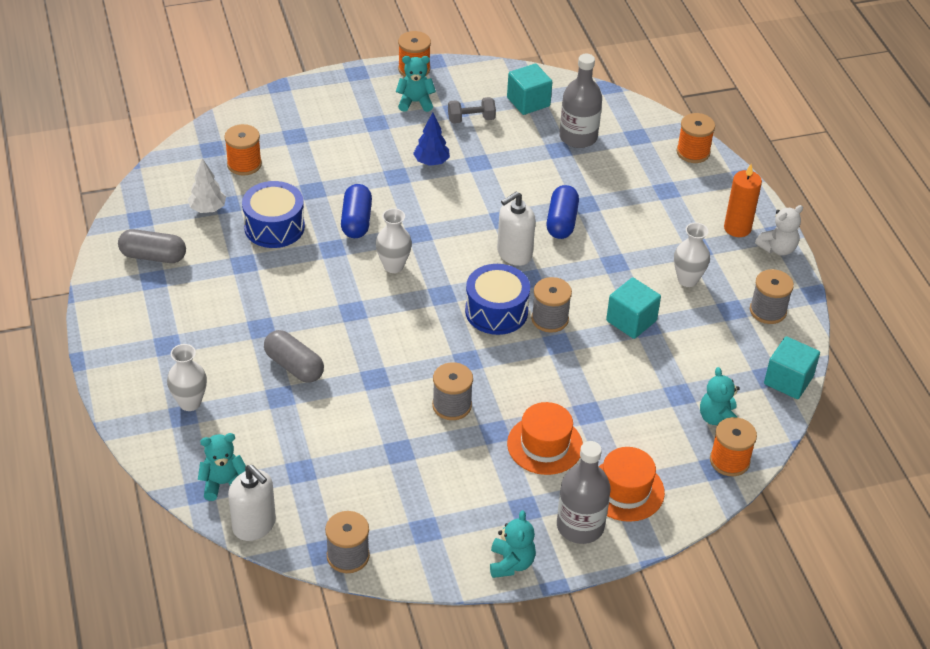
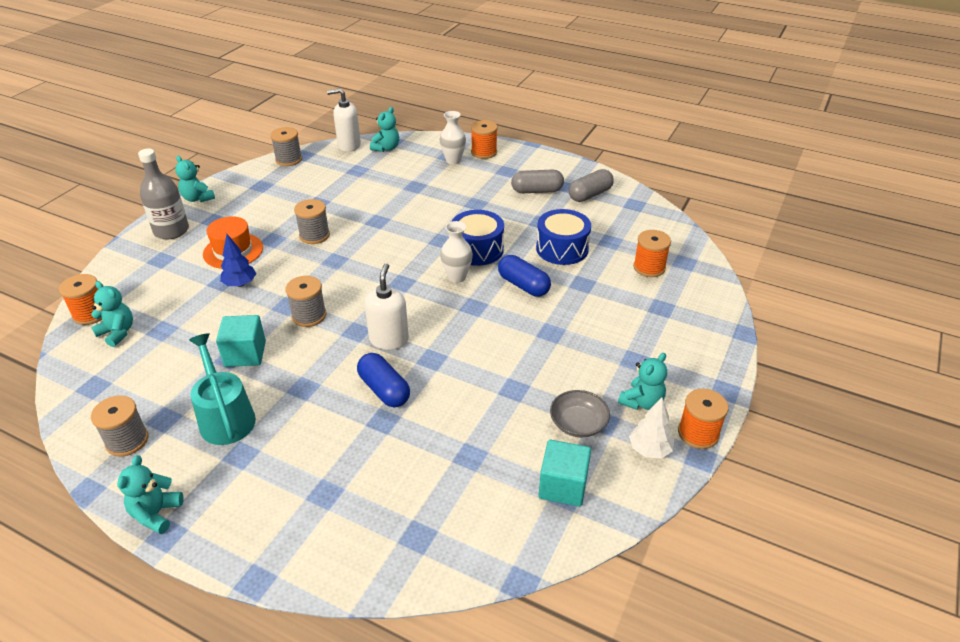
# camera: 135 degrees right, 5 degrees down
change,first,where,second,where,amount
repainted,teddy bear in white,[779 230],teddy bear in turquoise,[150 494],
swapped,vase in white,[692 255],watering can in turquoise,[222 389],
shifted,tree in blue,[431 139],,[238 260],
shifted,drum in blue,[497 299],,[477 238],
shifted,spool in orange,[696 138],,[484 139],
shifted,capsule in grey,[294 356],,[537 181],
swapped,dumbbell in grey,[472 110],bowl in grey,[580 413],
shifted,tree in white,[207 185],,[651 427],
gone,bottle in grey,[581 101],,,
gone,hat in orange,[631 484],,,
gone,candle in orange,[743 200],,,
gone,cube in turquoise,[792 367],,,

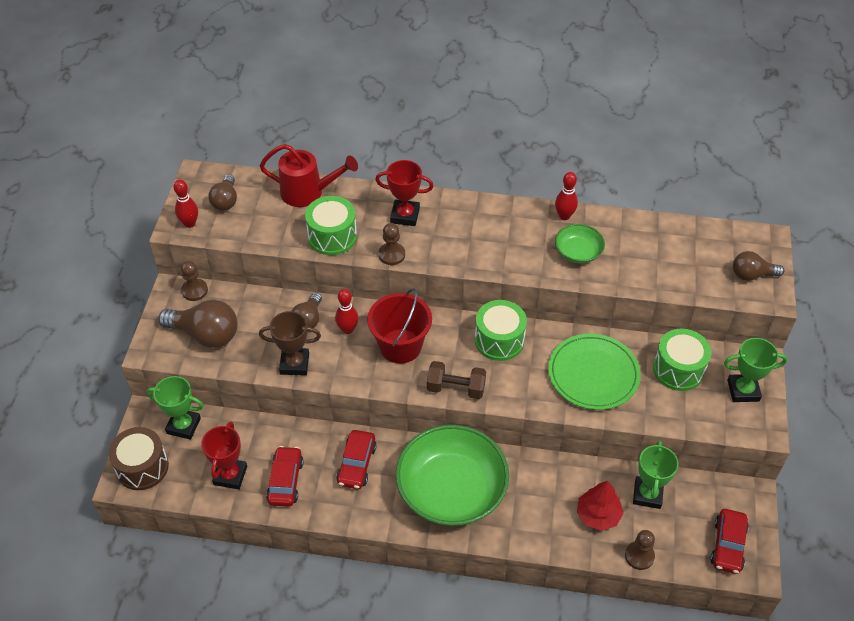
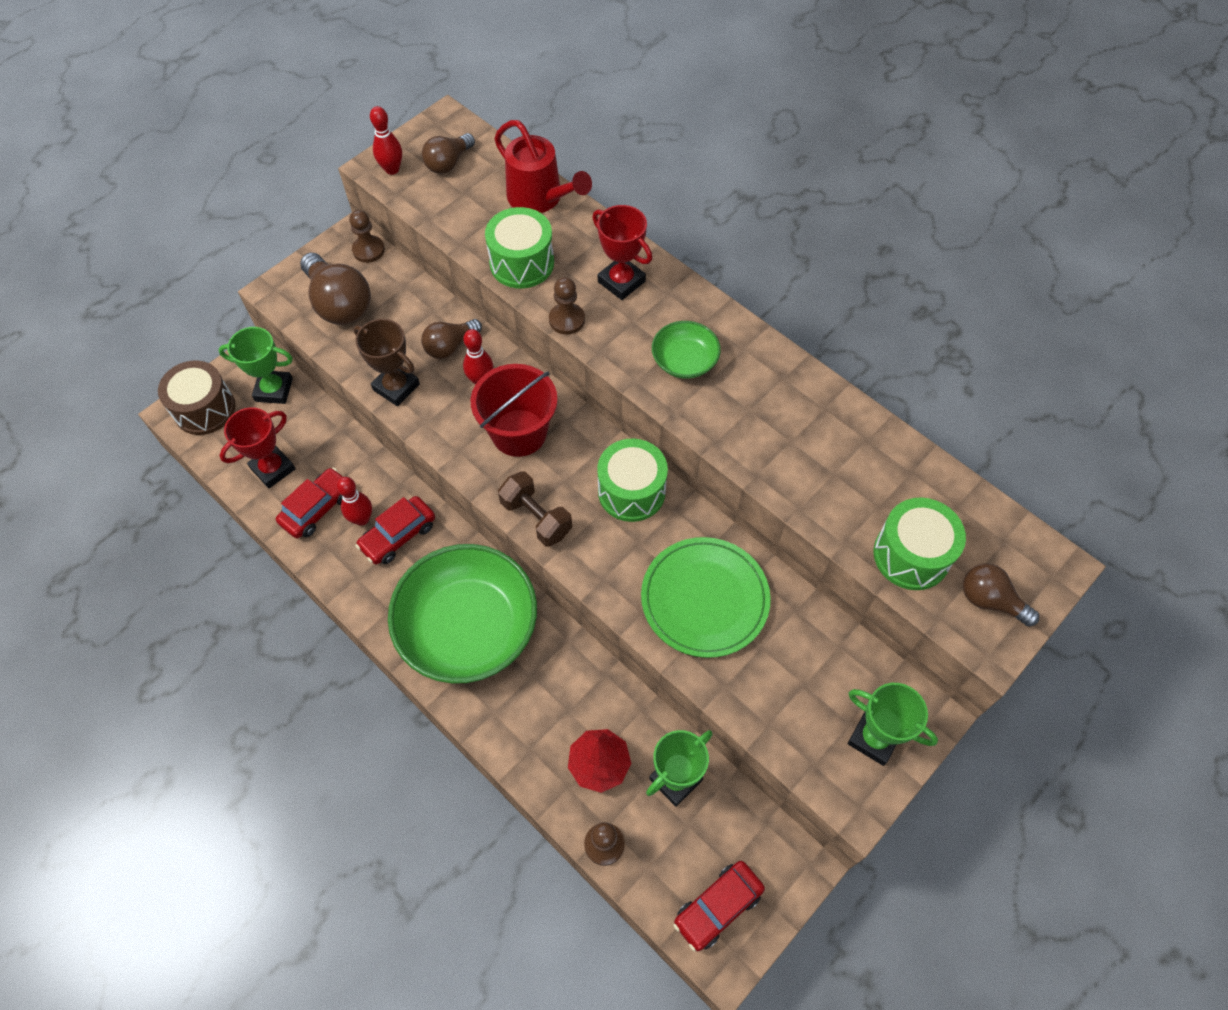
# camera: 35 degrees right, 10 degrees up
change,first,where,second,where,amount
rotated,trophy in green,[175 408],,[255 365],45 degrees counterclockwise
shifted,bowling pin in red,[566 196],,[354 501],
shifted,bowl in green,[580 243],,[686 350],
shifted,drum in green,[682 360],,[920 543],

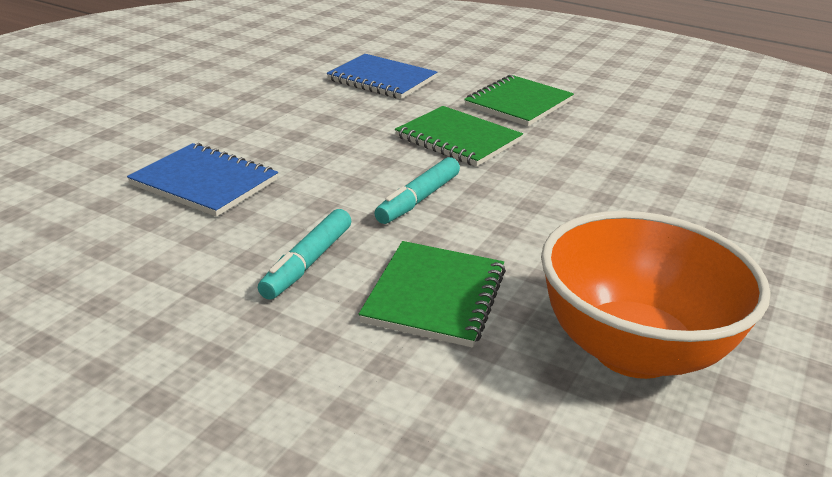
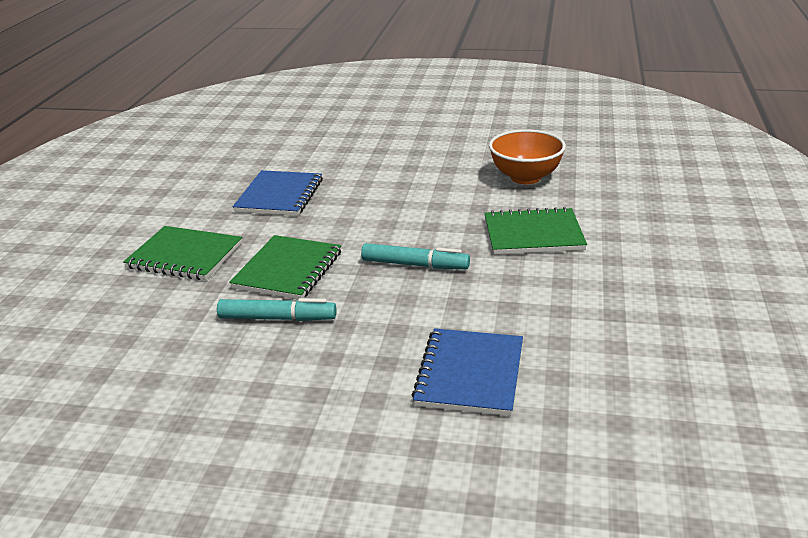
# camera: 105 degrees left, 0 degrees up
change,first,where,second,where,amount
shifted,marker in turquoise,[304 254],,[277 309],
shifted,notebook in blue,[382 76],,[278 193],
scaled,bowl in orange,[656 295],,[527 156],x0.66

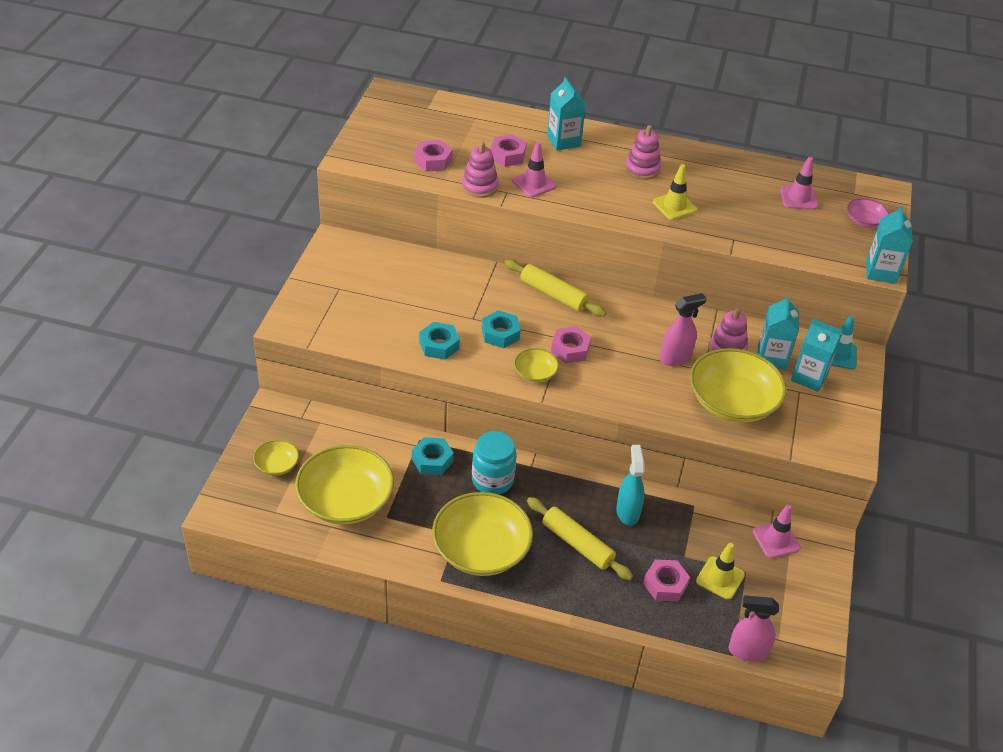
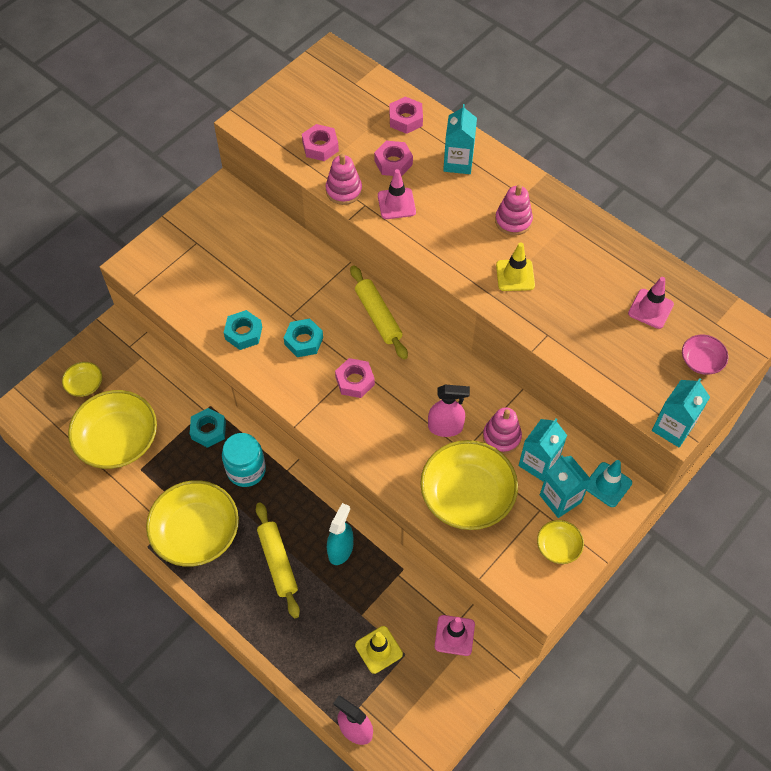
# camera: 30 degrees right, 15 degrees up
change,first,where,second,where,amount
shifted,nut in pink,[666 580],,[406 115],
shifted,bowl in yellow,[536 365],,[560 542],

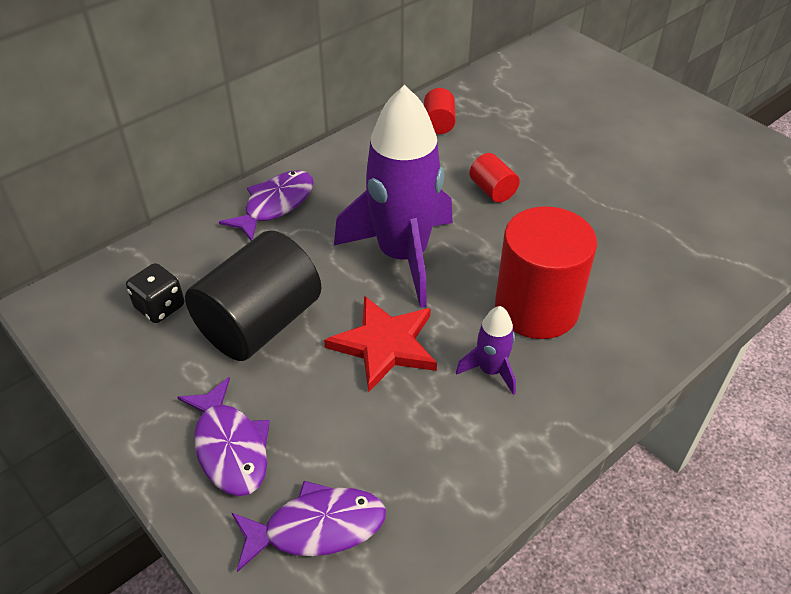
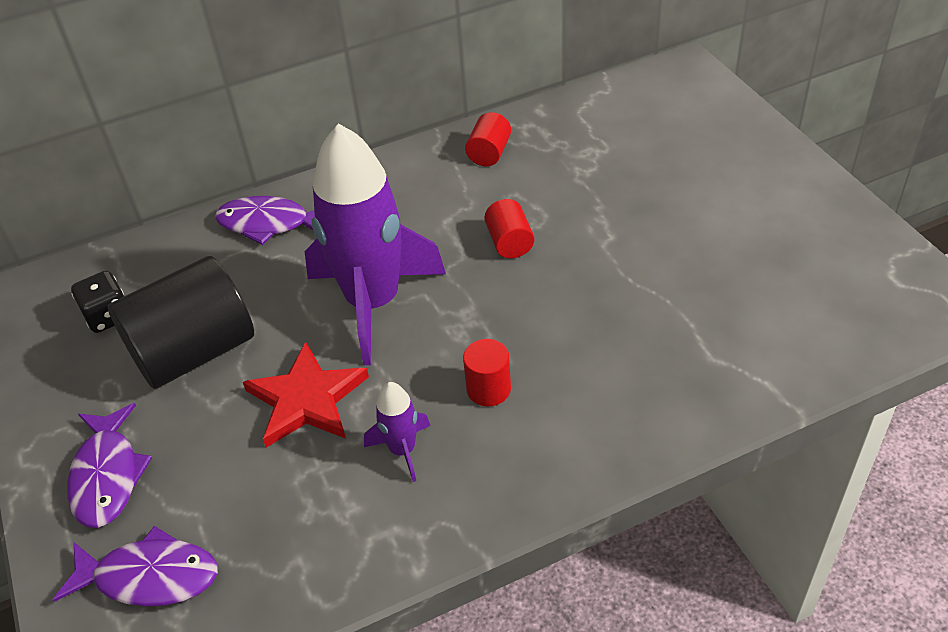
# camera: 20 degrees right, 0 degrees up
change,first,where,second,where,amount
rotated,fish in purple,[266 205],,[265 220],135 degrees counterclockwise
scaled,cylinder in red,[546 272],,[487 373],x0.46

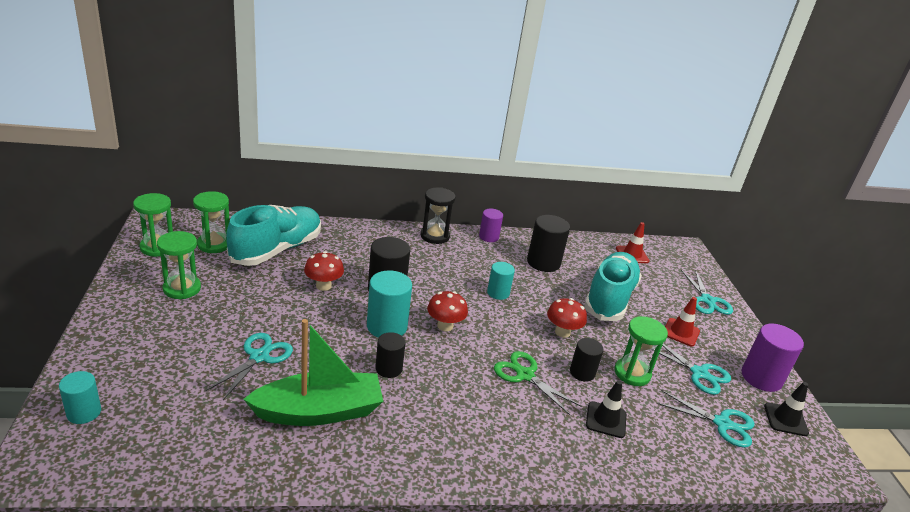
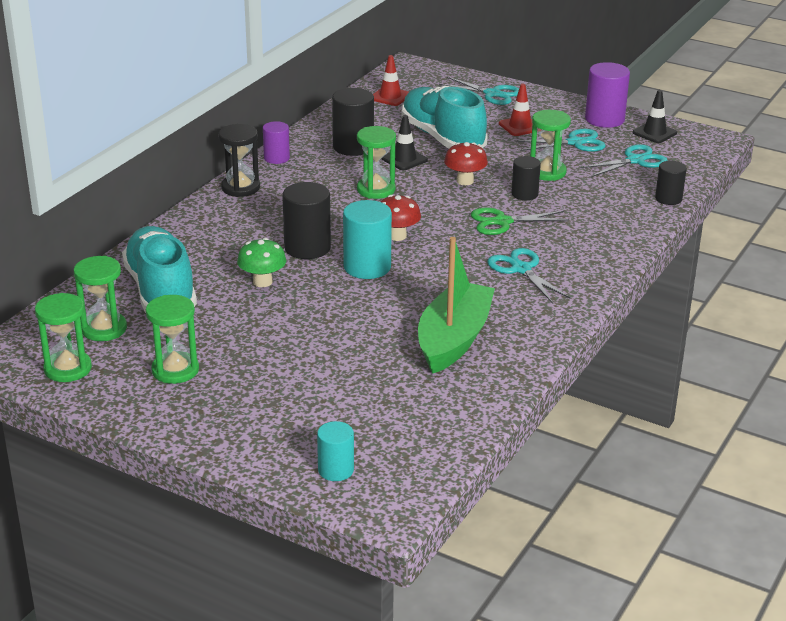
# camera: 50 degrees left, 0 degrees up
change,first,where,second,where,amount
repainted,mushroom in red,[324 271],mushroom in green,[261 262],
swapped,cylinder in turquoise,[501 281],hourglass in green,[376 162],
shifted,traffic cone in black,[606 409],,[405 142],
shifted,scissors in turquoise,[249 366],,[529 275],
shifted,cylinder in black,[390 355],,[671 183],

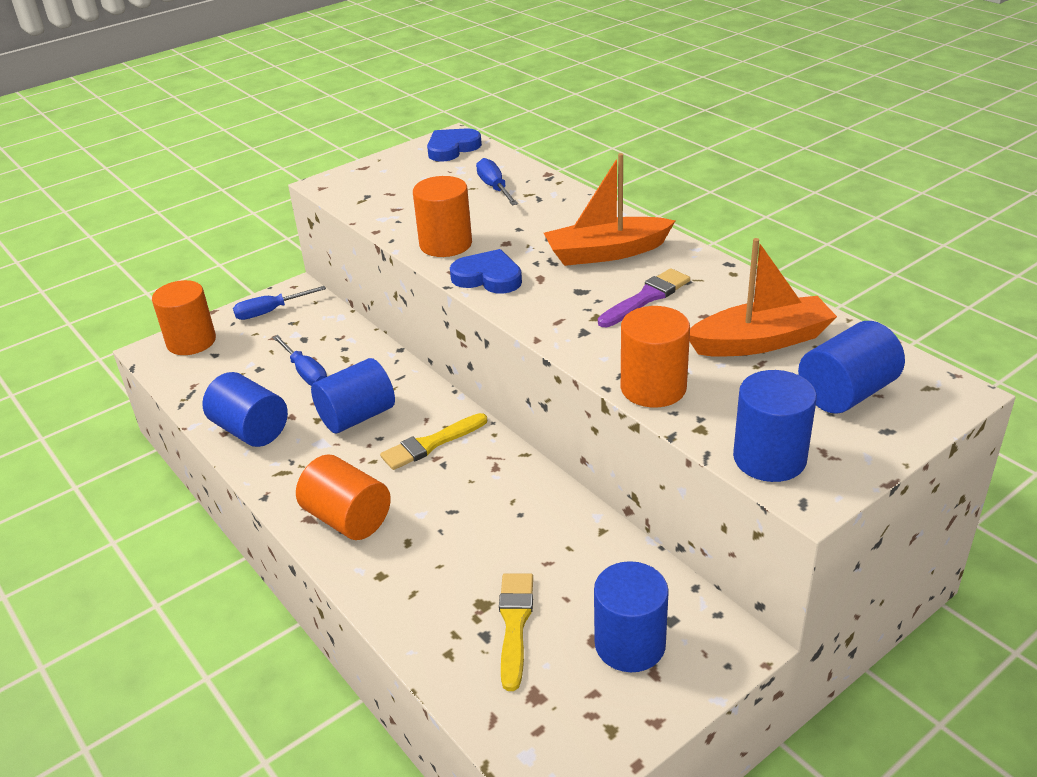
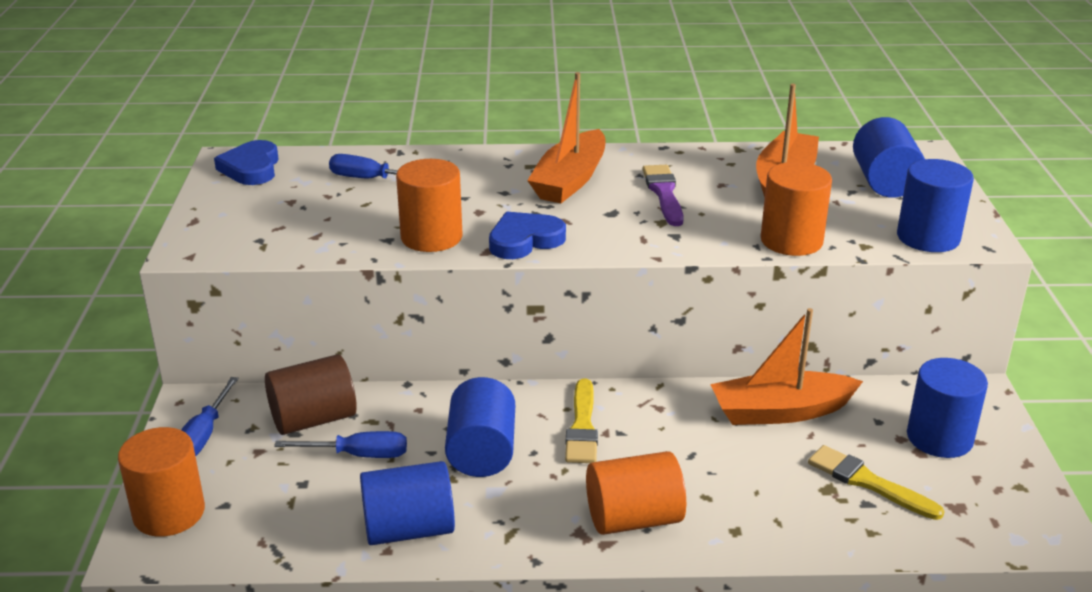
# camera: 55 degrees left, 5 degrees down
change,first,where,second,where,amount
new,,,cylinder in brown,[311 394],
new,,,boat in orange,[786 366],

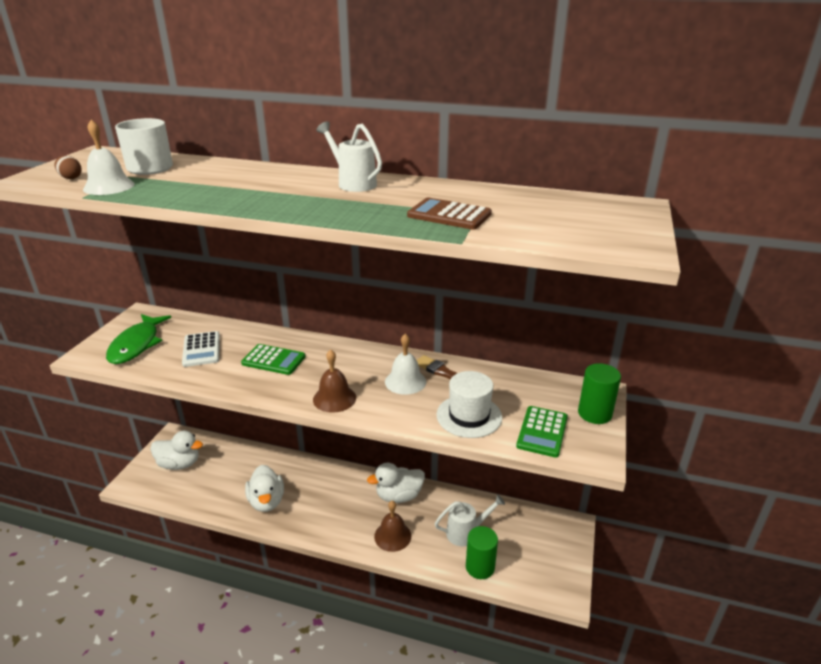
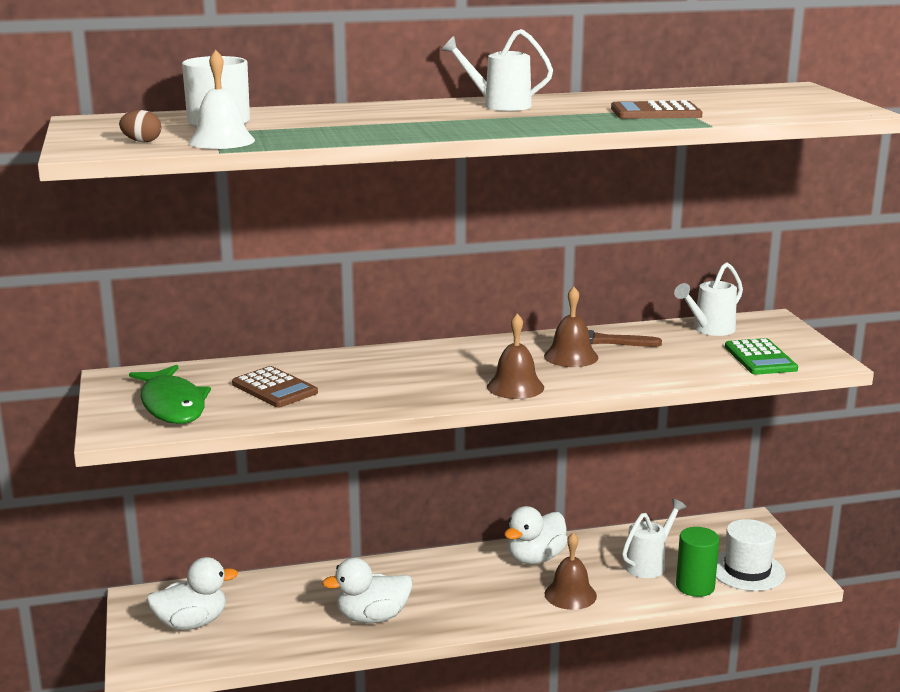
# camera: 30 degrees left, 10 degrees down
change,first,where,second,where,amount
repainted,calculator in white,[201 349],calculator in brown,[275 387],
rotated,duck in white,[264 488],,[367 590],120 degrees clockwise
repainted,bell in white,[405 364],bell in brown,[571 327],
new,,,watering can in white,[708 299],
shifted,hat in white,[469 404],,[750 555],
gone,calculator in green,[273 359],,,
gone,cylinder in green,[599 393],,,

